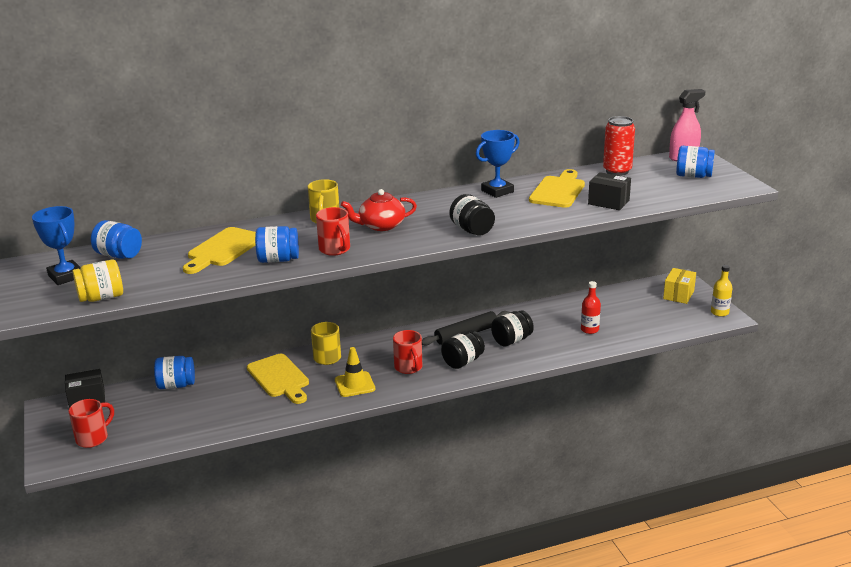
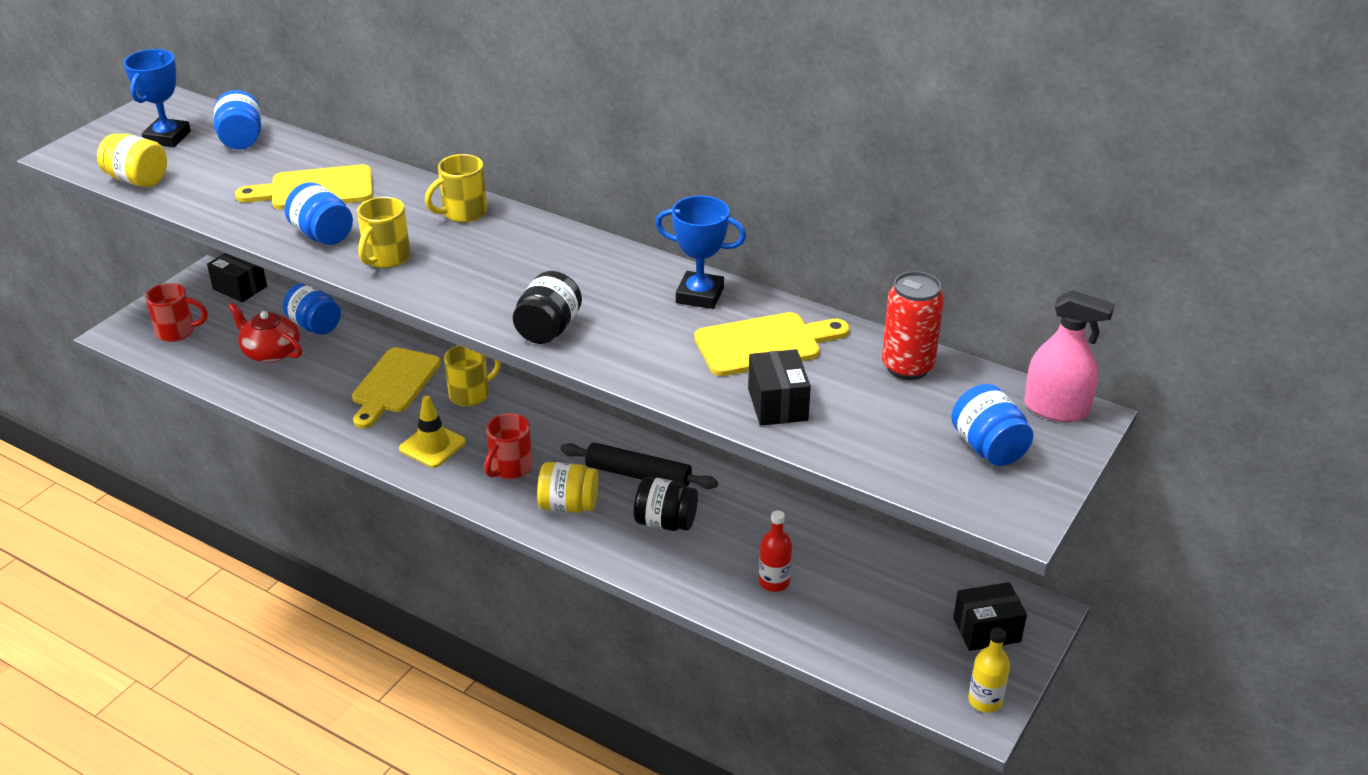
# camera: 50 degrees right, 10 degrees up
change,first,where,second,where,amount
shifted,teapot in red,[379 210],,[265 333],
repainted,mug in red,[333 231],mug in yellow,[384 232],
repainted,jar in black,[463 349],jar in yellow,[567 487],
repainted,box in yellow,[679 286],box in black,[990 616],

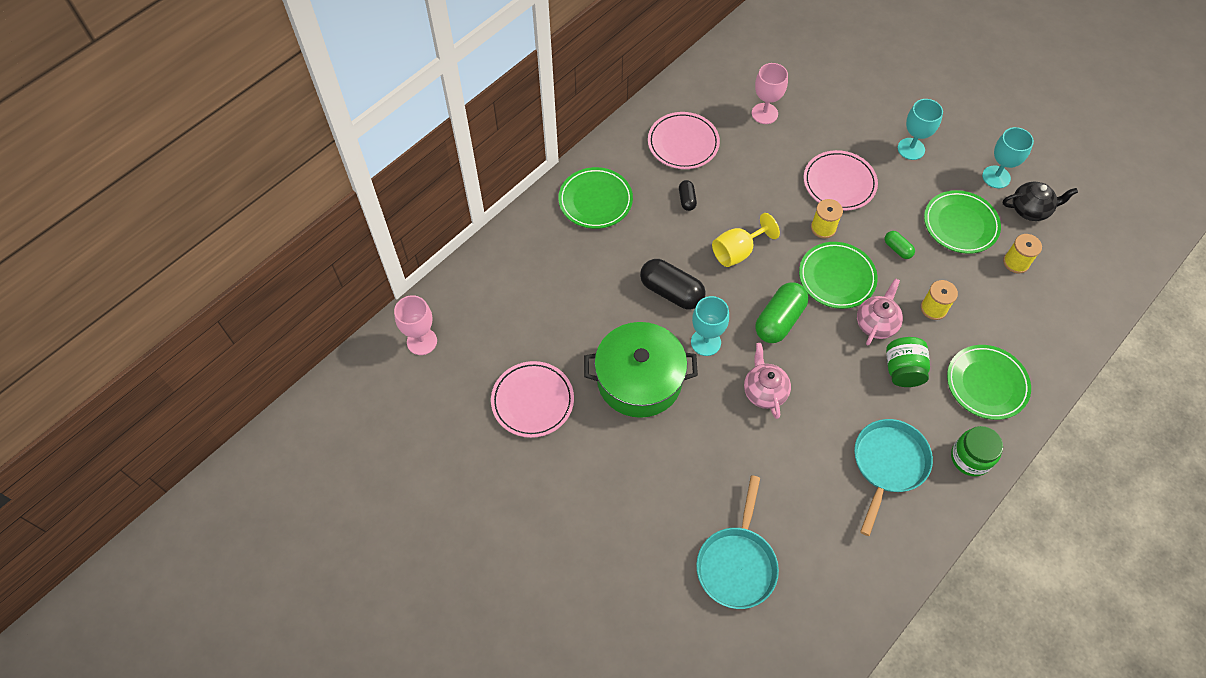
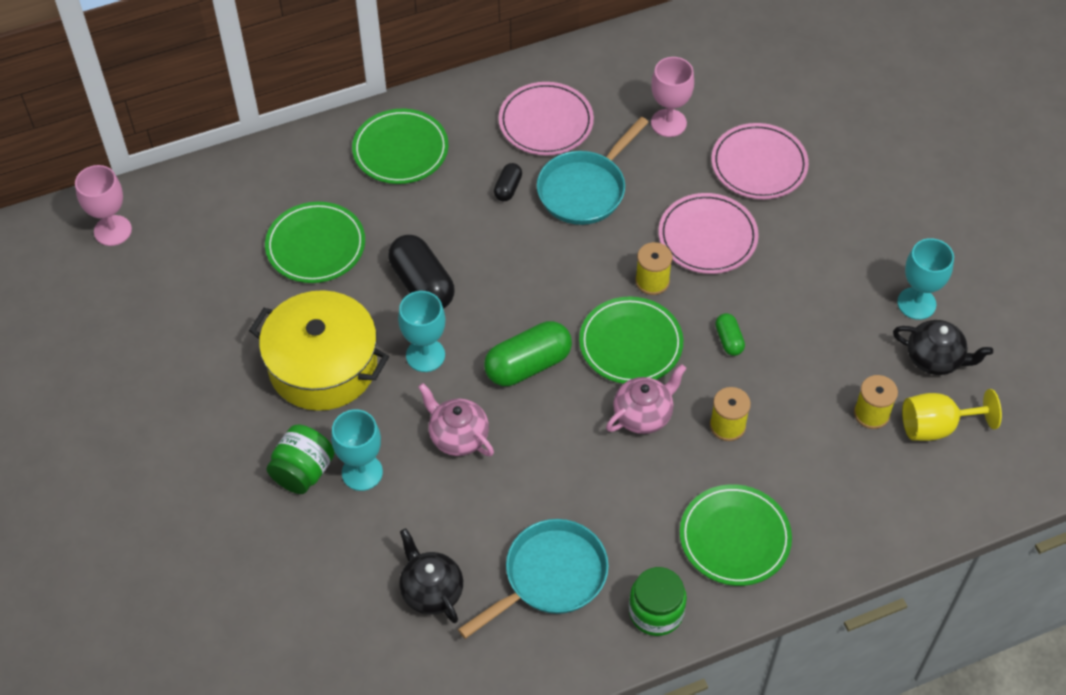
# camera: 25 degrees right, 5 degrees down
change,first,where,second,where,amount
repainted,pot in green,[641 370],pot in yellow,[319 350],
shifted,plate in green,[962 222],,[315 242],
shifted,jar in green,[908 362],,[300 459],
shifted,goblet in turquoise,[920 129],,[357 450],
new,,,teapot in black,[431 576],
rotated,teapot in pink,[767 381],,[456 419],60 degrees counterclockwise
shifted,pan in turquoise,[737 542],,[593 171],
shifted,plate in pink,[532 399],,[760 161],
shifted,goblet in yellow,[746 240],,[952 415],

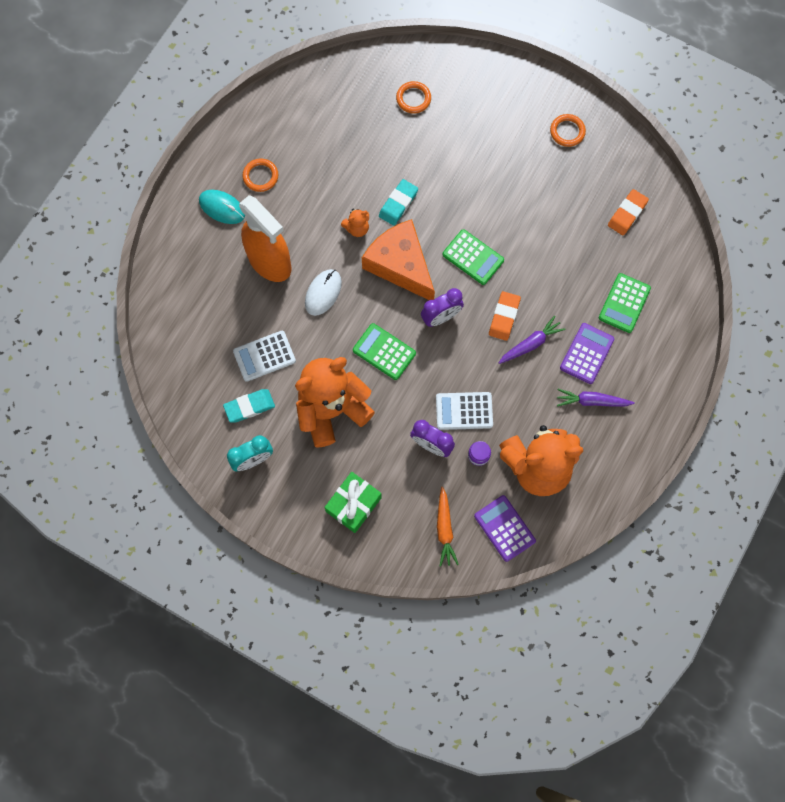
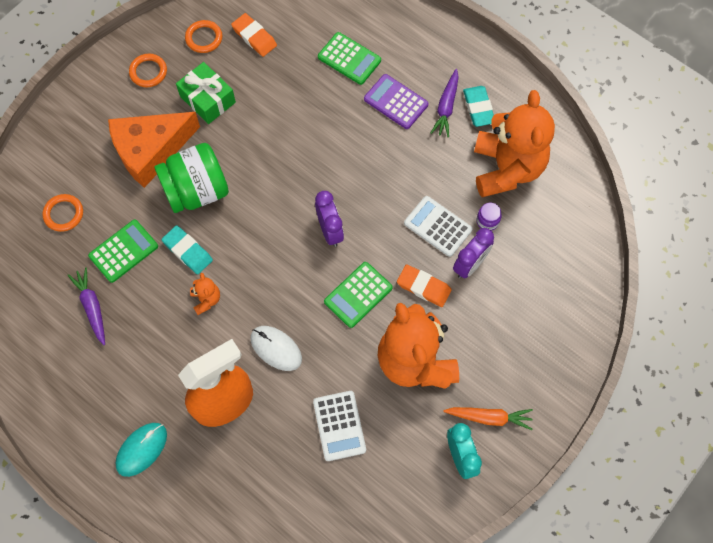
# camera: 80 degrees left, 5 degrees down
change,first,where,second,where,amount
shifted,carrot in purple,[532 340],,[86 306],
shifted,calculator in green,[473 257],,[123 251],
shifted,cheese in orange,[398 259],,[154 150],
new,,,jar in green,[192 178],
shifted,gift in green,[353 502],,[206 93],
shifted,ring in orange,[260 175],,[203 36],
shifted,eraser in orange,[505 316],,[424 285],
rotated,calculator in white,[464 411],,[438 226],120 degrees clockwise
shifted,carrot in orange,[448 527],,[488 418],
shifted,eraser in turquoise,[249 406],,[478 106],
gone,calculator in purple,[505 528],,,

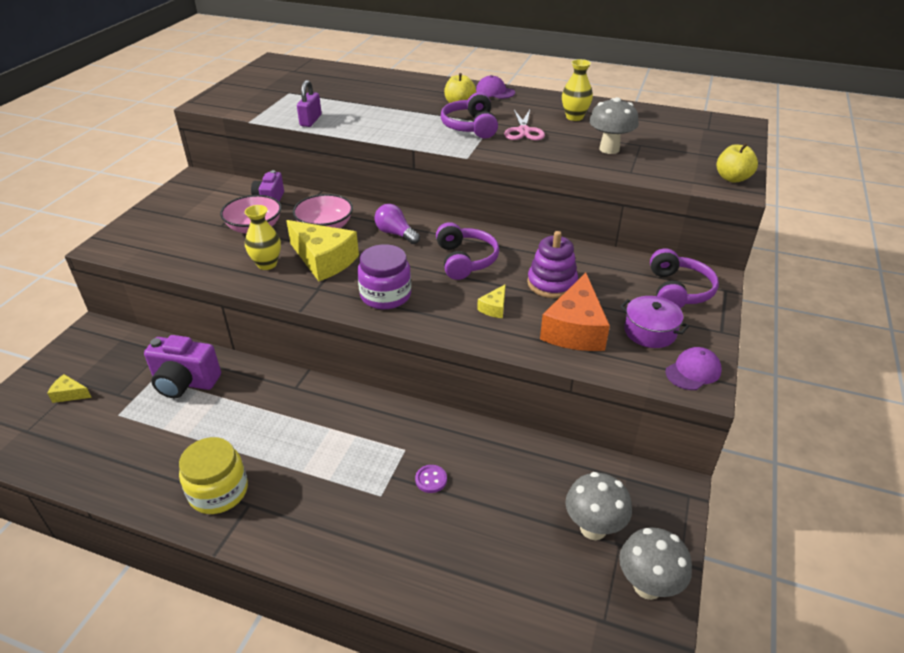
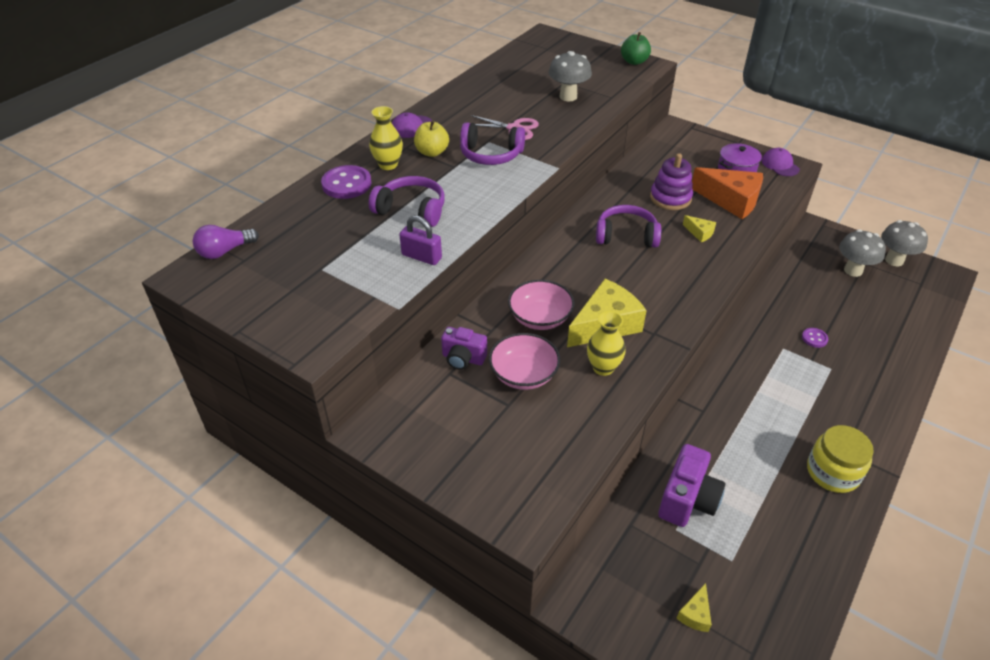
# camera: 75 degrees left, 5 degrees up
change,first,where,second,where,amount
shifted,light bulb in purple,[397 224],,[226 242],
new,,,button in purple,[346 182],
shifted,vase in yellow,[577 90],,[386 138],
shifted,headphones in purple,[684 278],,[407 201],
repainted,apple in yellow,[737 163],apple in green,[636 48],
gone,jar in purple,[384 276],,,

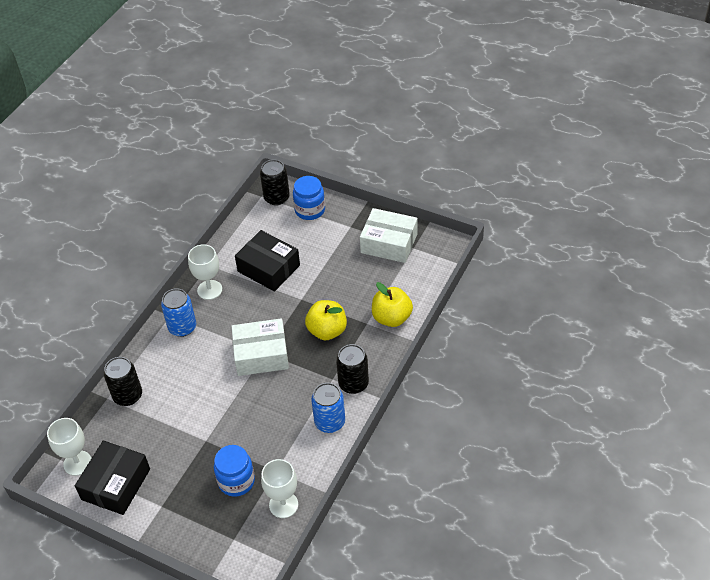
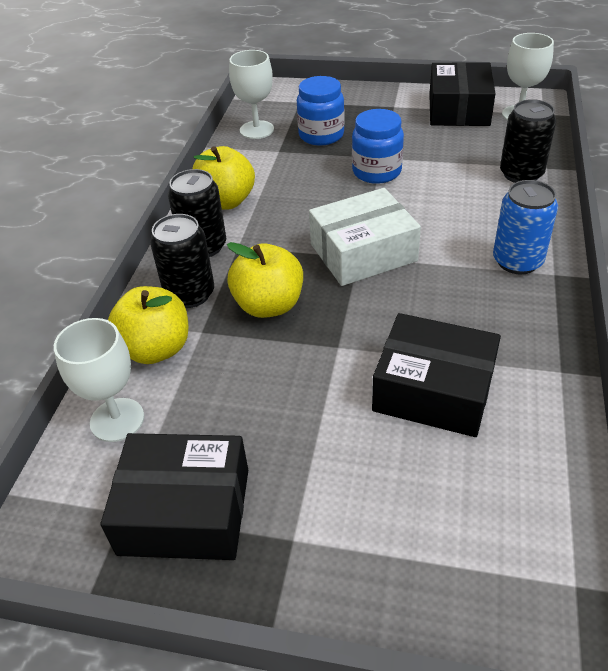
# camera: 165 degrees right, 5 degrees down
change,first,where,second,where,amount
shifted,goblet in white,[205 272],,[99 380],
repainted,box in white,[389 235],box in black,[174 496],
shifted,can in black,[275 183],,[182 261],
swapped,can in blue,[328 408],apple in yellow,[223 178],
shifted,jar in blue,[309 198],,[378 146],

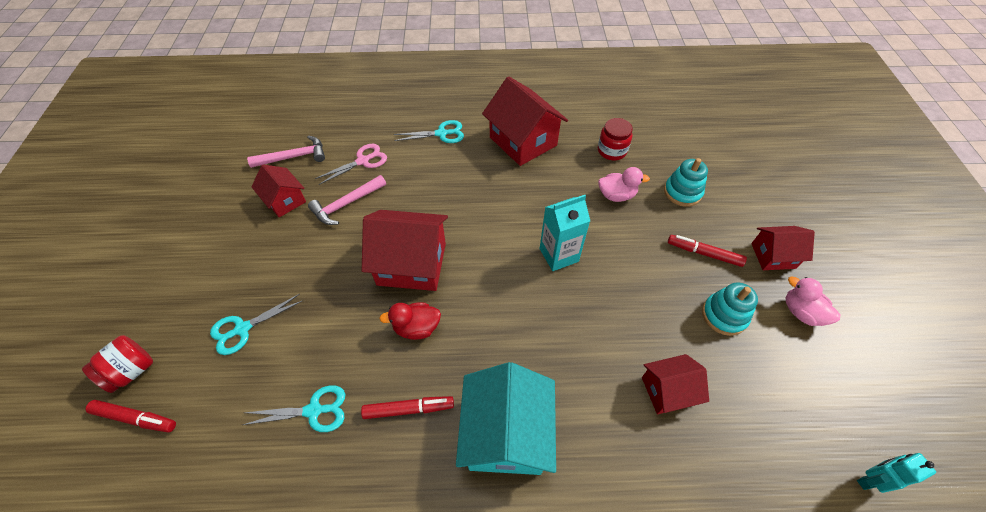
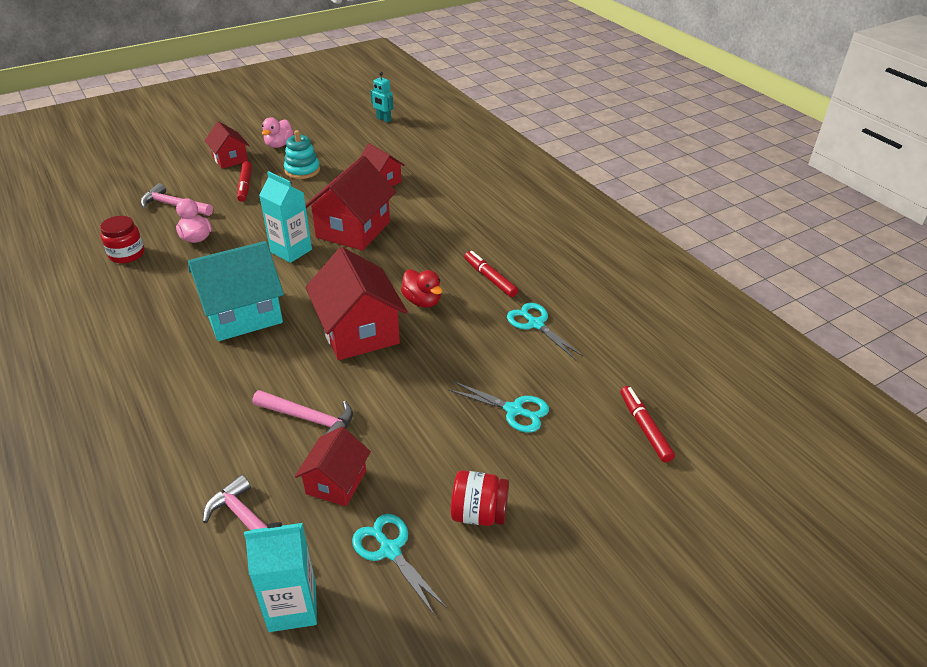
# camera: 120 degrees left, 15 degrees down
change,first,where,second,where,amount
swapped,stacking toy in turquoise,[686 182],hammer in pink,[177 199],
shifted,house in turquoise,[506 418],,[236 291],
new,,,carton in turquoise,[280 577],
shifted,house in red,[525 121],,[350 203],
shifted,scissors in turquoise,[429 131],,[399 565],
shifted,jar in red,[117 364],,[480 498],
gone,scissors in pink,[351 164],,,

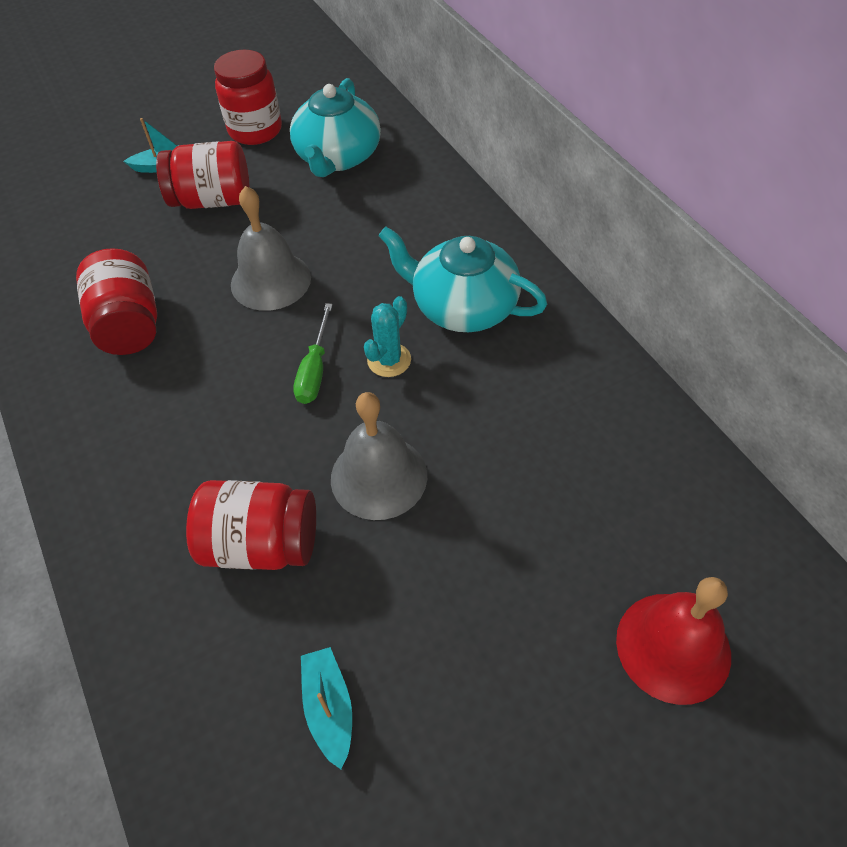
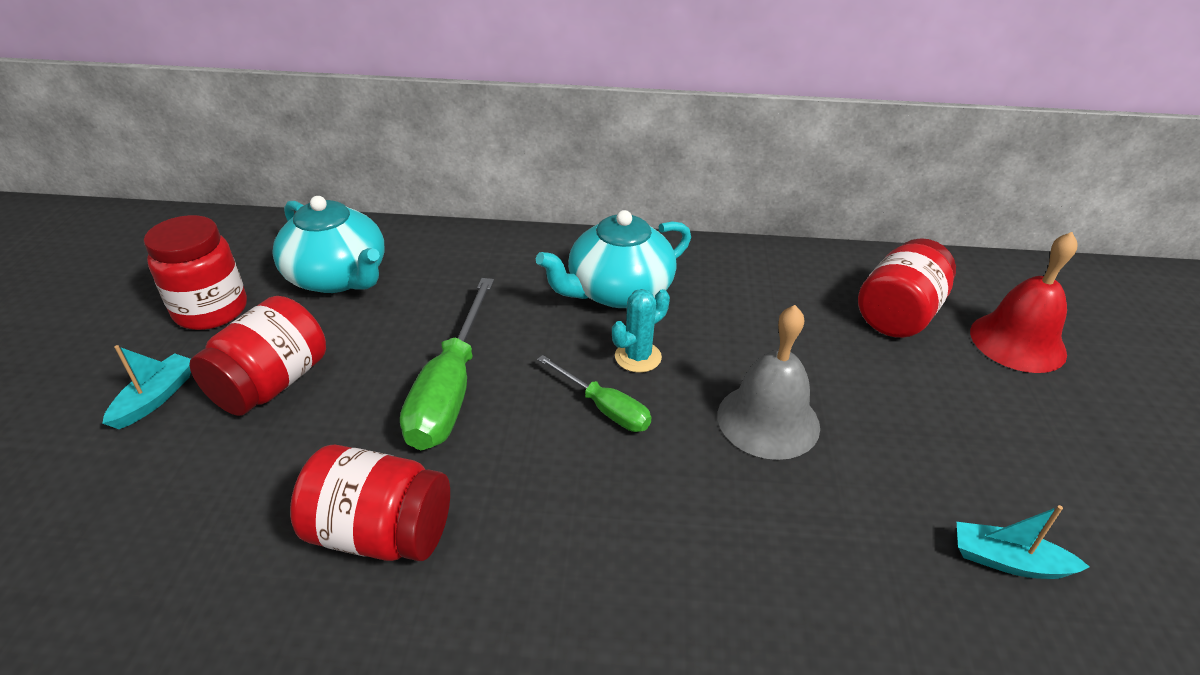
# camera: 60 degrees left, 15 degrees down
change,first,where,second,where,amount
swapped,bell in grey,[271 248],screwdriver in green,[447 364],
rotated,cactus in turquoise,[387 336],,[641 331],75 degrees clockwise
shifted,jar in red,[251 525],,[907 288],

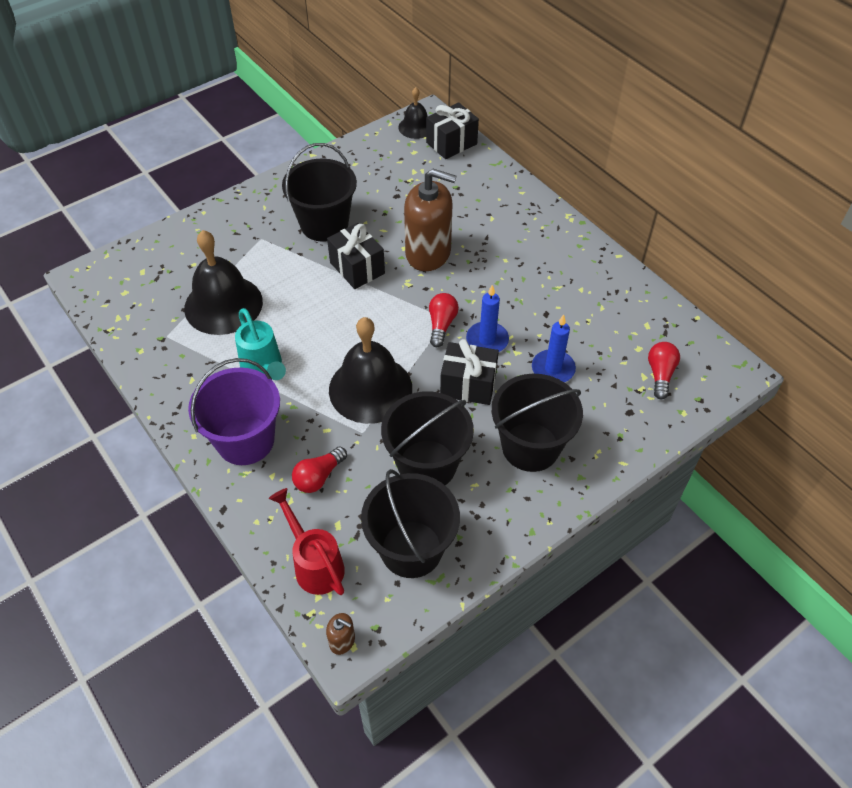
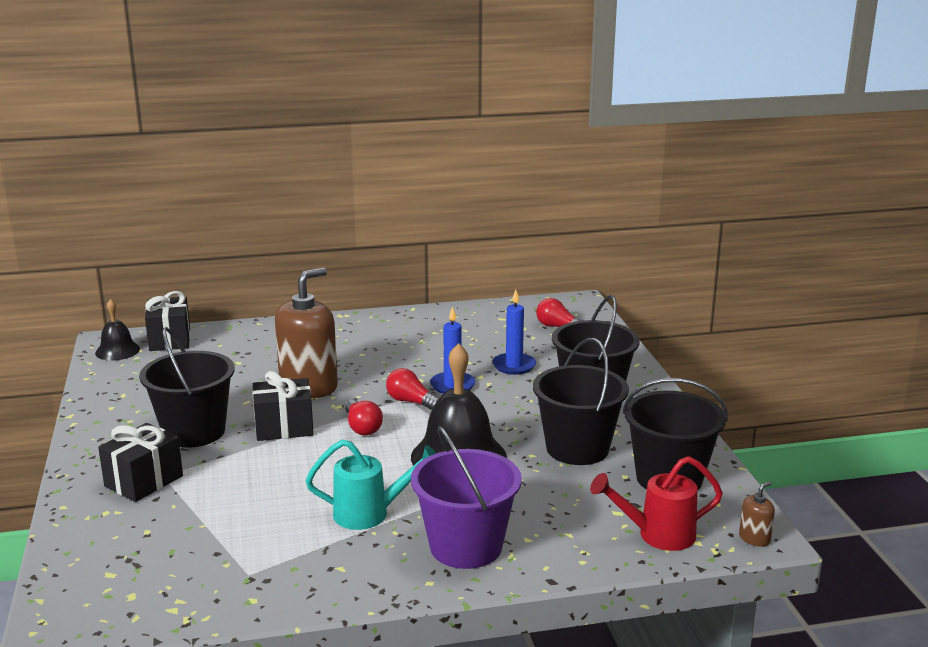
# camera: 65 degrees left, 30 degrees down
change,first,where,second,where,amount
shifted,gift in black,[469 372],,[140 462],
shifted,light bulb in red,[319 469],,[364 417],
gone,bell in black,[223 282],,,

